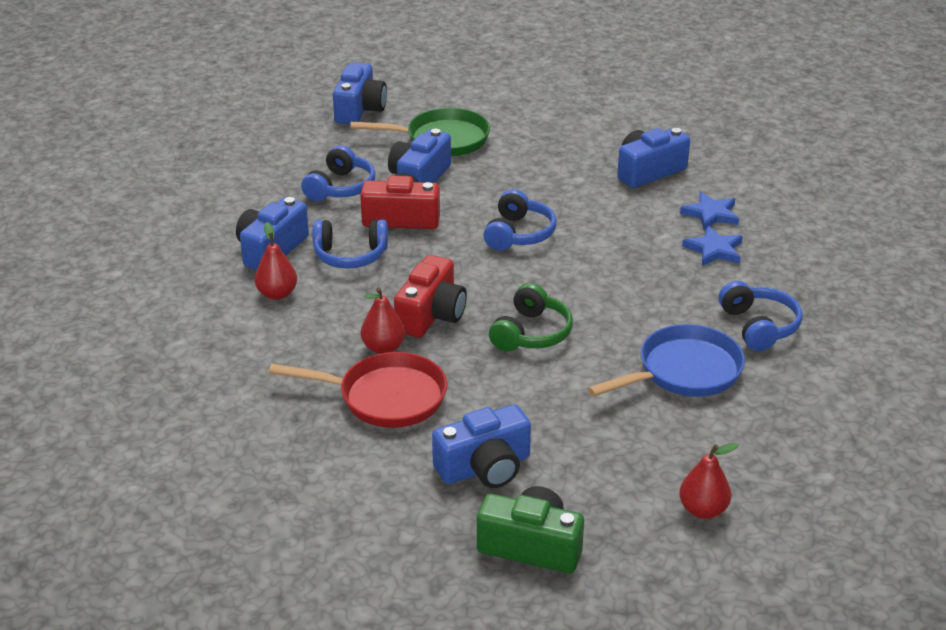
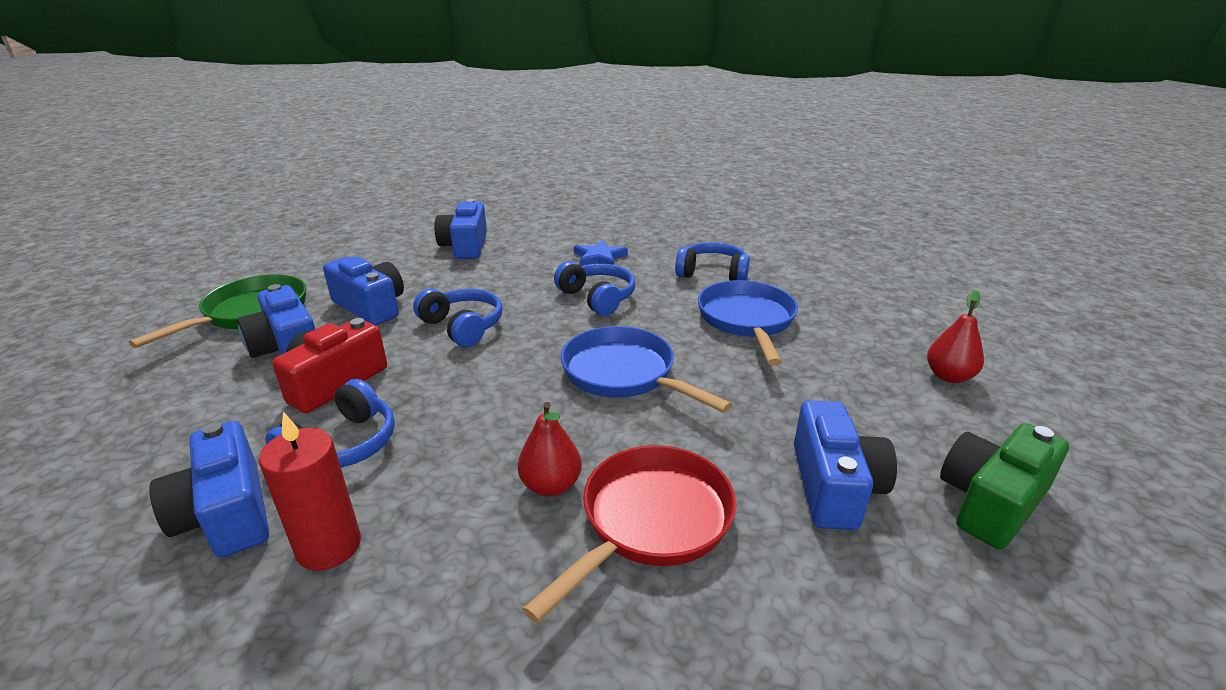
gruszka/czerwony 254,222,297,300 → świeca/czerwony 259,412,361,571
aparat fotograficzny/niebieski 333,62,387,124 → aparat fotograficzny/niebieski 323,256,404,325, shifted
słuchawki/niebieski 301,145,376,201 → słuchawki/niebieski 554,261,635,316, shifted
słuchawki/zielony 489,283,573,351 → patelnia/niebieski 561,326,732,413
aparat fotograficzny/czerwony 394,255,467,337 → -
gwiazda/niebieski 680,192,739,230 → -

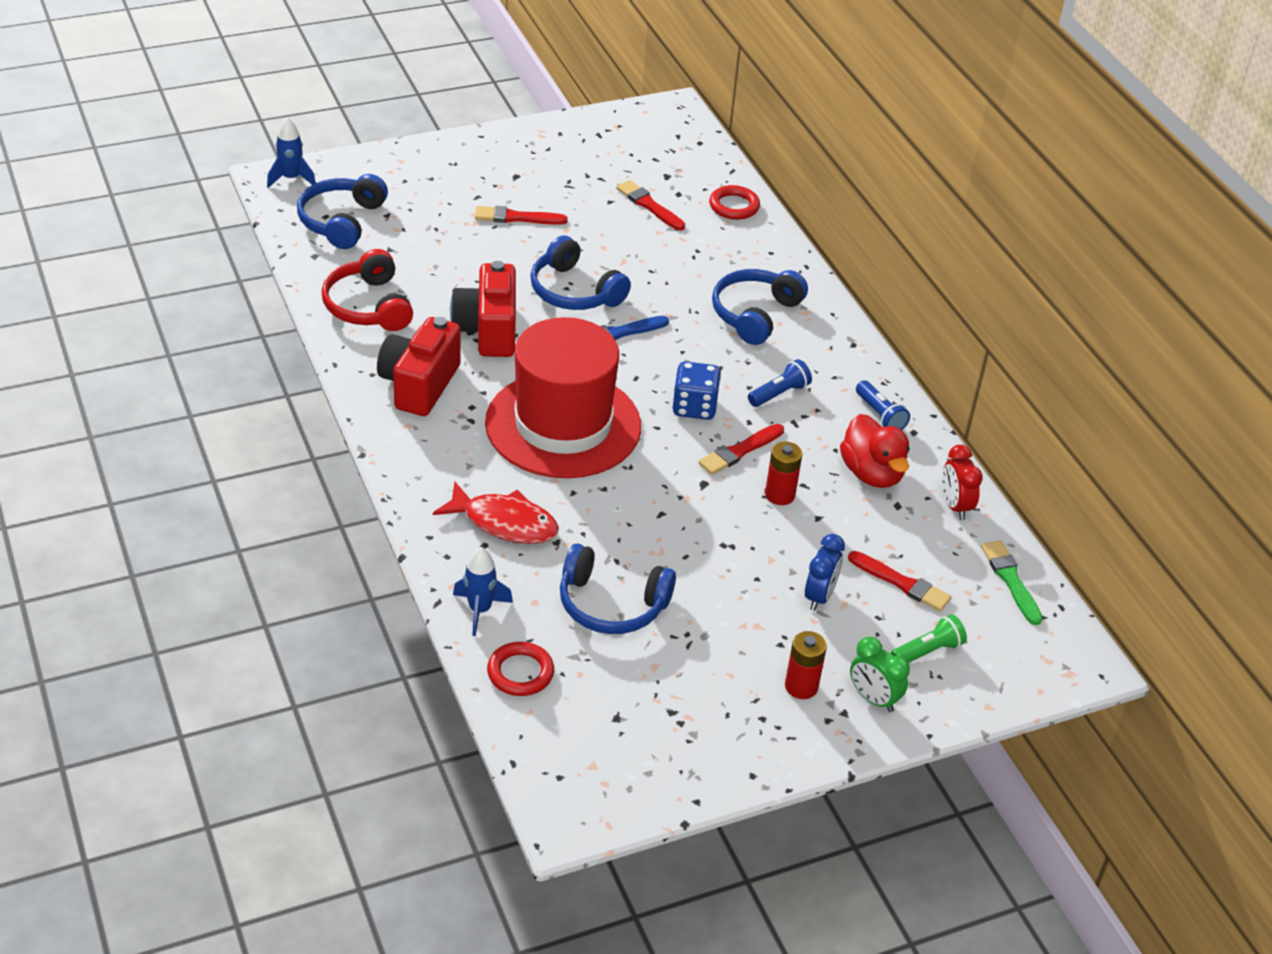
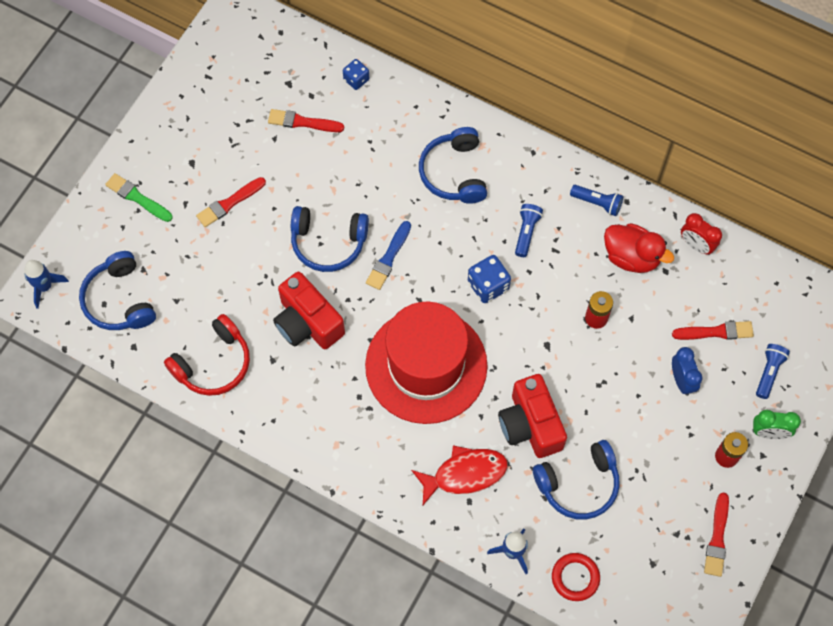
pędzel/zielony 981,540,1043,625 → pędzel/zielony 105,173,173,222, shifted
słuchawki/czerwony 322,249,413,331 → słuchawki/czerwony 164,314,250,396, 75 degrees counterclockwise
pierścień/czerwony 709,185,760,220 → kostka do gry/niebieski 343,59,369,90
aparat fotograficzny/czerwony 377,317,461,416 → aparat fotograficzny/czerwony 498,374,567,458, shifted
pędzel/czerwony 698,424,784,475 → pędzel/czerwony 704,492,729,577, shifted
latarka/zielony 891,614,967,663 → latarka/niebieski 756,344,790,399

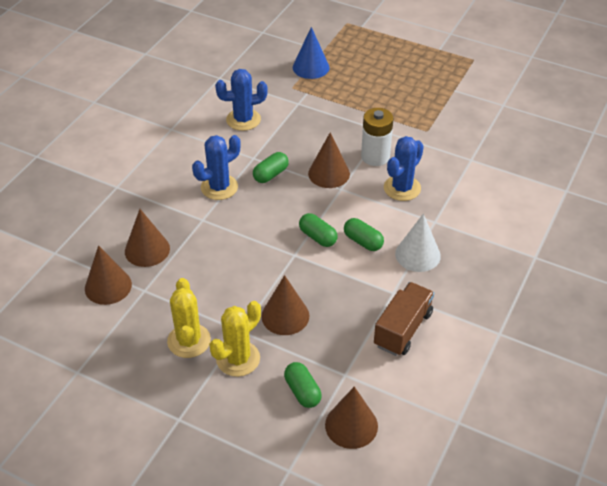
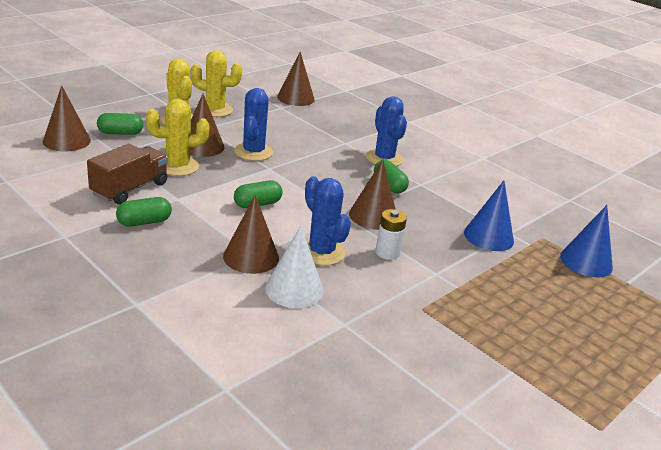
ciężarówka/brązowy 374,282,434,356 → ciężarówka/brązowy 87,144,168,205, 105 degrees counterclockwise
kapsułka/zielony 299,213,338,247 → kapsułka/zielony 116,197,172,227, shifted
- → kaktus/żółty 146,99,209,176
stożek/brązowy 125,209,170,267 → stożek/brązowy 223,195,279,274, shifted
kaktus/niebieski 215,69,268,131 → kaktus/niebieski 234,88,273,161, shifted
stożek/biały 395,213,441,272 → stożek/biały 265,226,324,308, shifted
bateria/biały 361,108,393,166 → bateria/biały 376,209,407,260, x0.66
- → stożek/niebieski 464,181,514,251

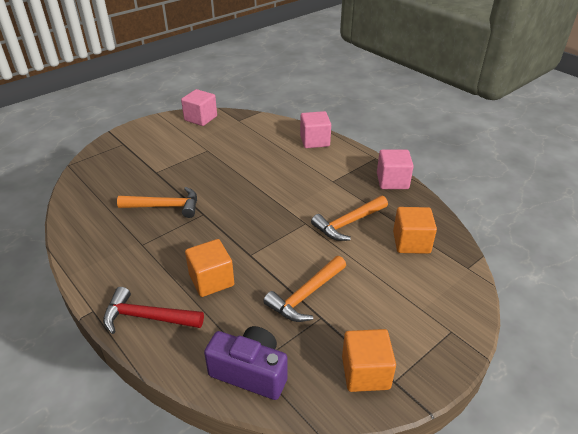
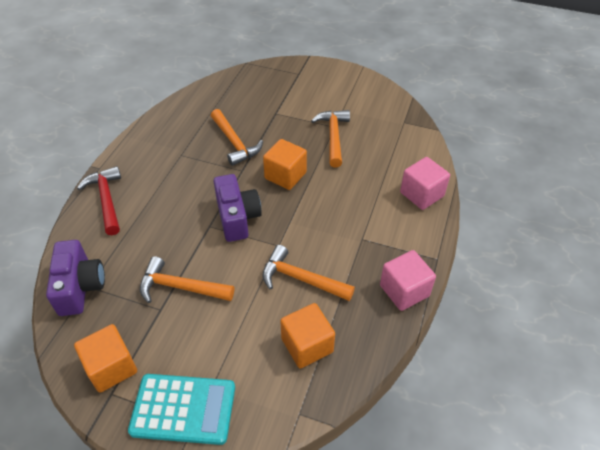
- → kalkulator/turkusowy 128,374,235,445
- → aparat fotograficzny/fioletowy 213,174,262,242
sześcian/pomarańczowy 185,239,234,297 → sześcian/pomarańczowy 263,139,307,190, shifted
- → młotek/pomarańczowy 311,110,350,167
sześcian/różowy 181,89,217,126 → -

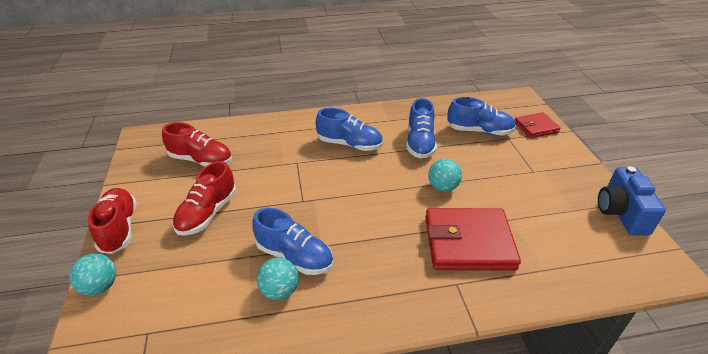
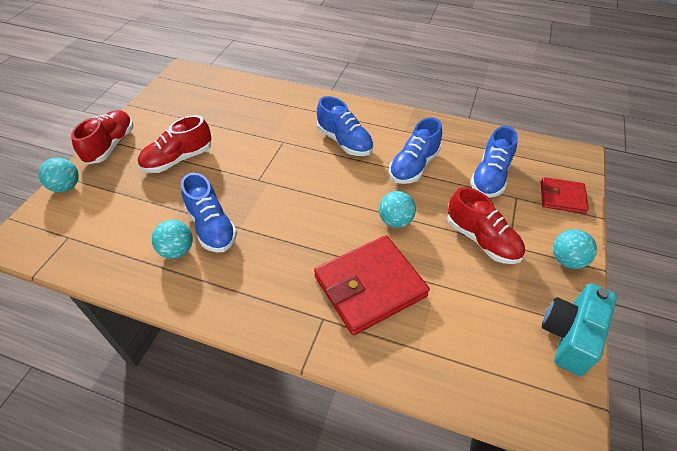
portfel/czerwony 425,208,521,270 → portfel/czerwony 314,235,430,335, 60 degrees counterclockwise
but/czerwony 162,122,232,166 → but/czerwony 447,187,525,264, shifted
but/niebieski 447,97,516,136 → but/niebieski 470,126,518,198, 75 degrees clockwise
aparat fotograficzny/niebieski 598,166,666,235 → aparat fotograficzny/turkusowy 542,283,617,376
- → piłka/turkusowy 553,229,597,269

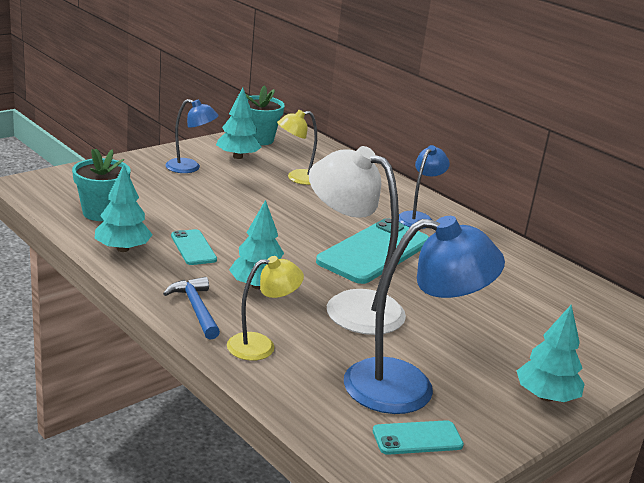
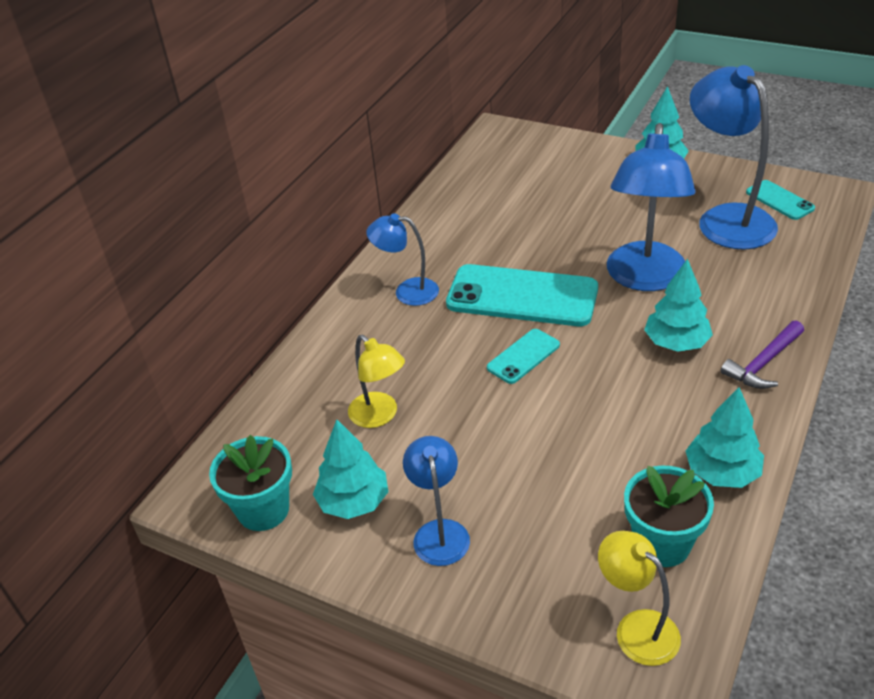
telefon/turkusowy 171,229,217,265 → telefon/turkusowy 487,329,560,384, shifted
lampka/żółty 227,256,304,361 → lampka/żółty 598,531,681,666, shifted
lampka/biały 309,146,406,335 → lampka/niebieski 607,123,696,291
młotek/niebieski 163,277,220,340 → młotek/fioletowy 721,320,804,389

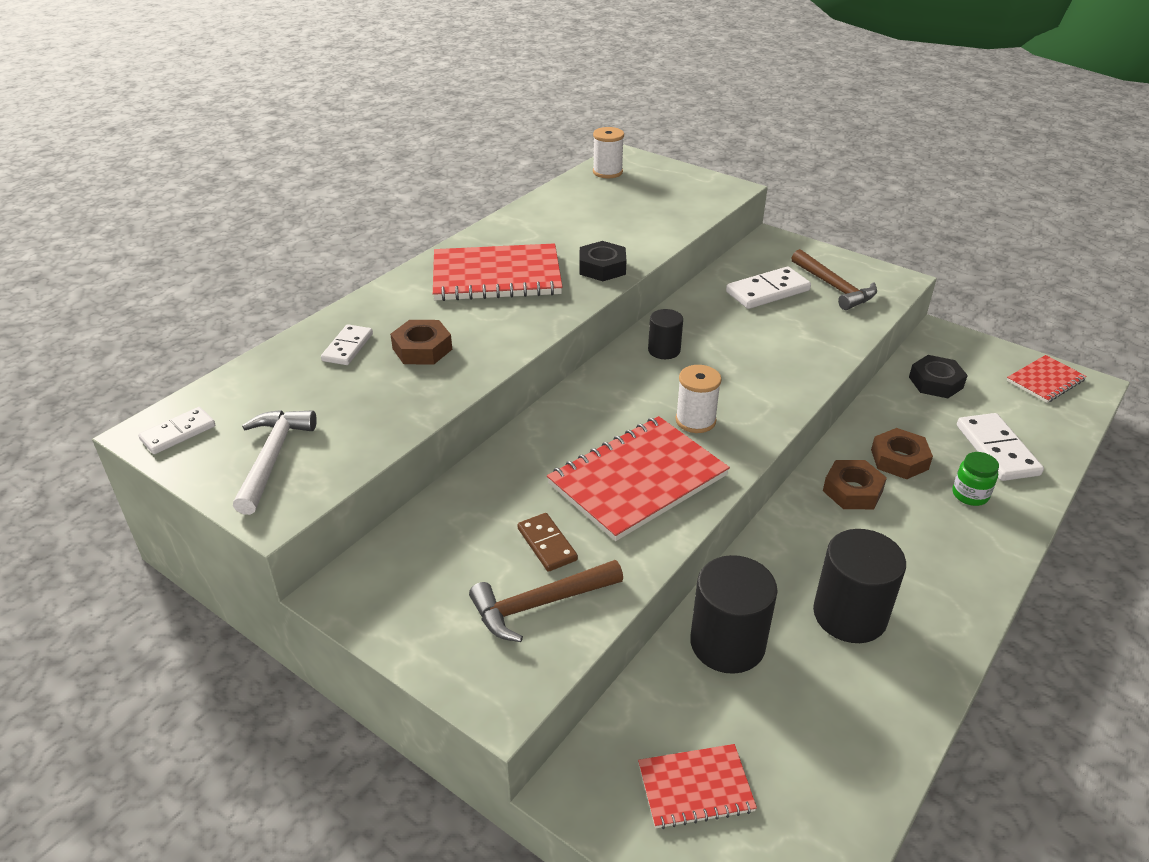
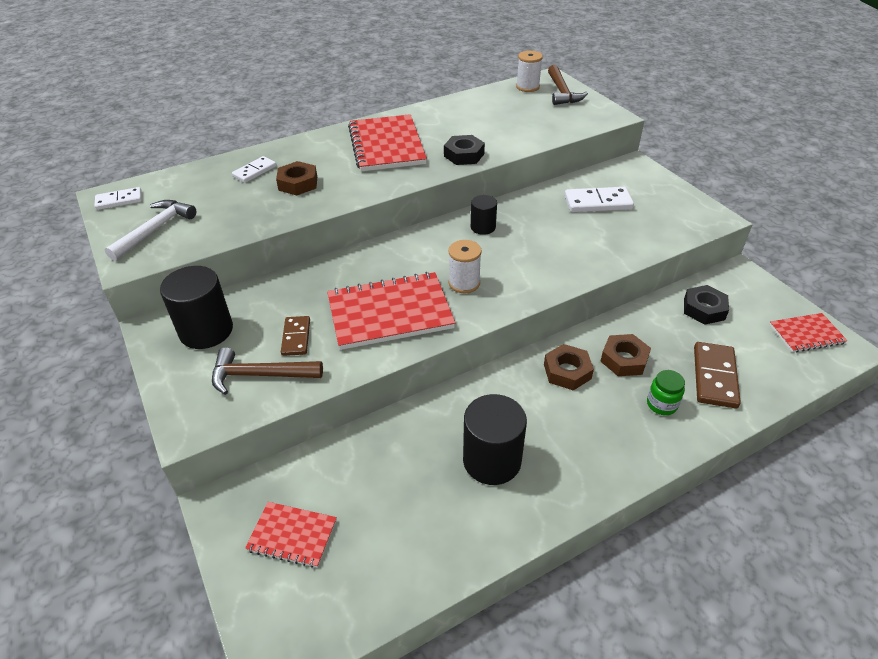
walec/czarny 690,555,778,674 → walec/czarny 160,266,233,349, shifted
zeszyt/czerwony 433,243,562,301 → zeszyt/czerwony 348,114,427,172, 60 degrees clockwise
młotek/brązowy 791,249,877,310 → młotek/brązowy 548,65,588,105, shifted
kostka domina/biały 957,413,1044,481 → kostka domina/brązowy 694,342,741,408

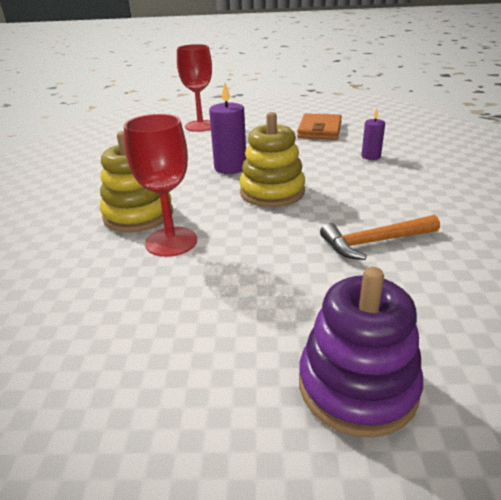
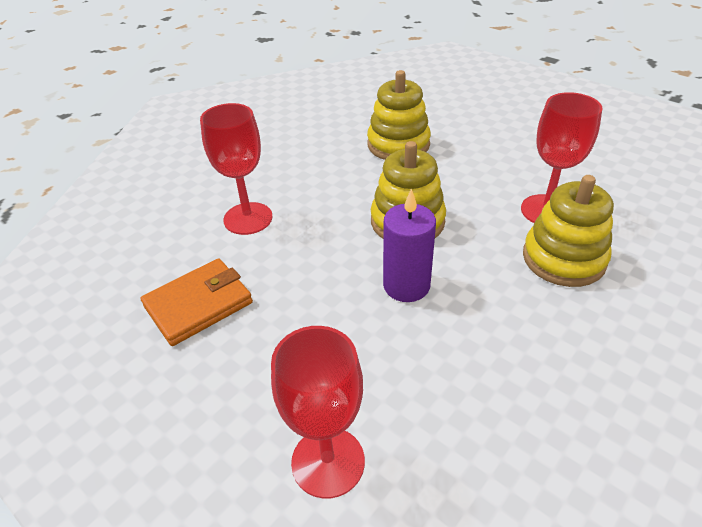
świeca/fioletowy 361,108,385,160 → kielich/czerwony 200,103,273,235
młotek/pomarańczowy 320,215,440,260 → zabawka nakładanka/żółty 367,70,431,160
zabawka nakładanka/fioletowy 299,267,423,437 → -

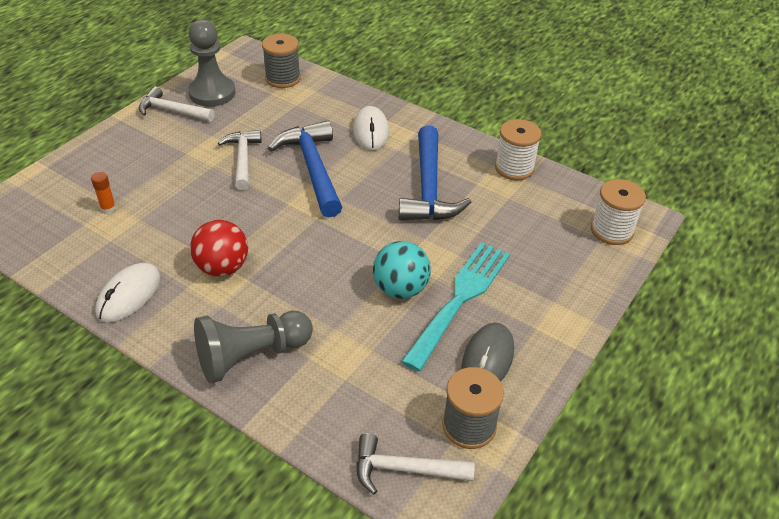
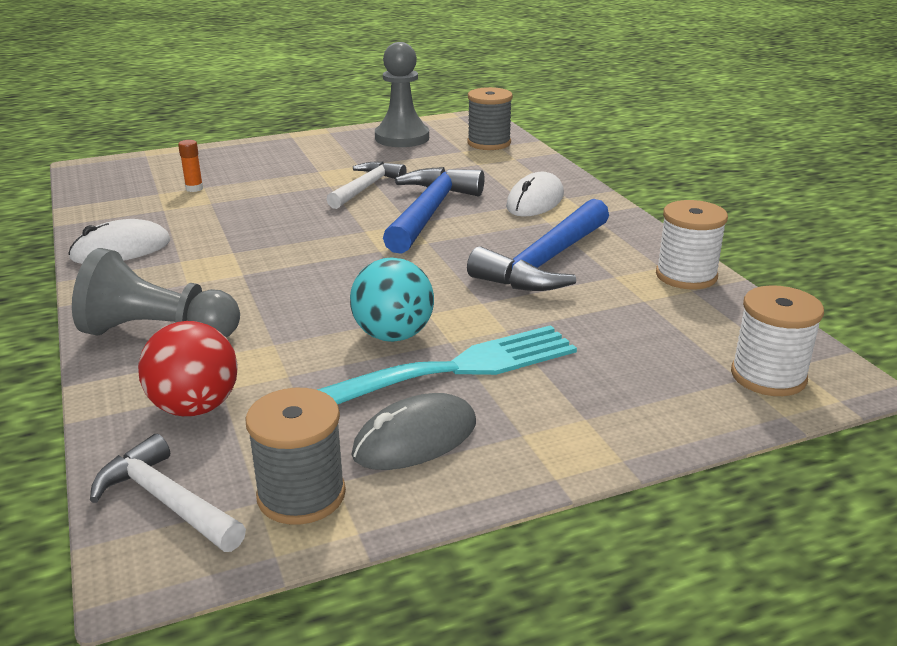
piłka/czerwony 190,220,248,276 → piłka/czerwony 138,321,238,416, shifted
młotek/biały 138,86,214,122 → -

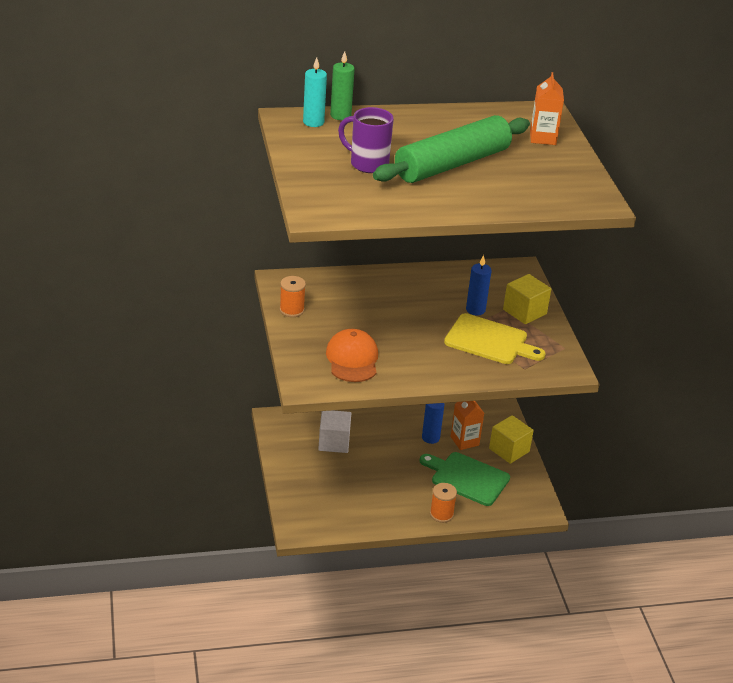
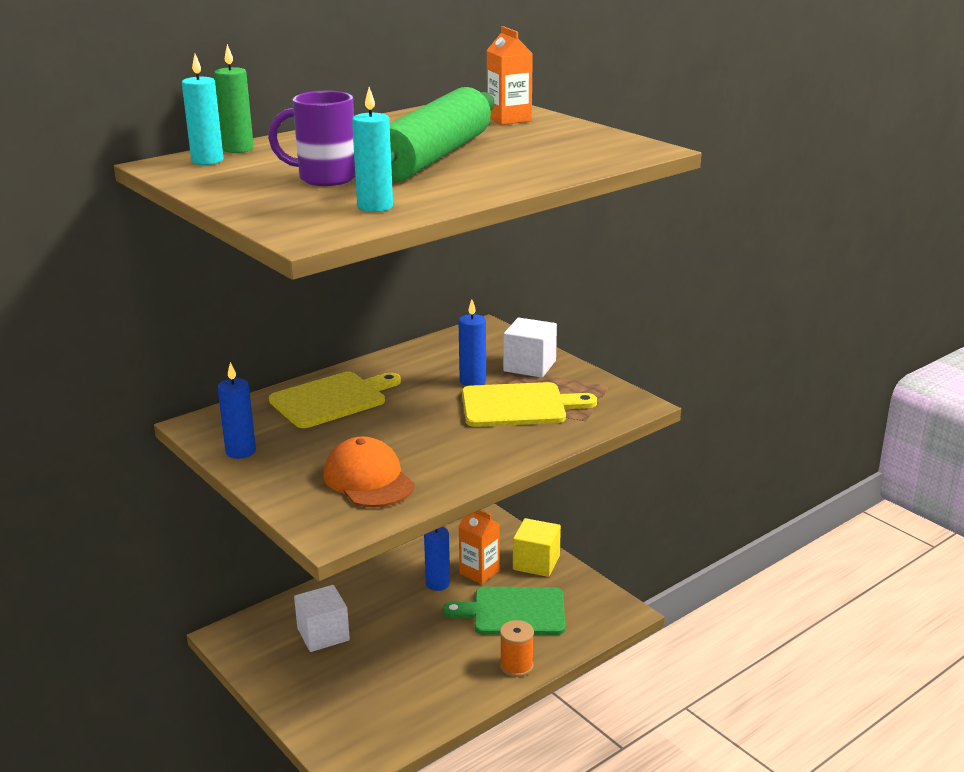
szpulka/pomarańczowy 280,276,306,317 → świeca/niebieski 218,362,256,459
- → deska do krojenia/żółty 269,372,401,428
- → świeca/turkusowy 352,87,393,212
sześcian/żółty 503,274,551,324 → sześcian/biały 503,318,557,378

